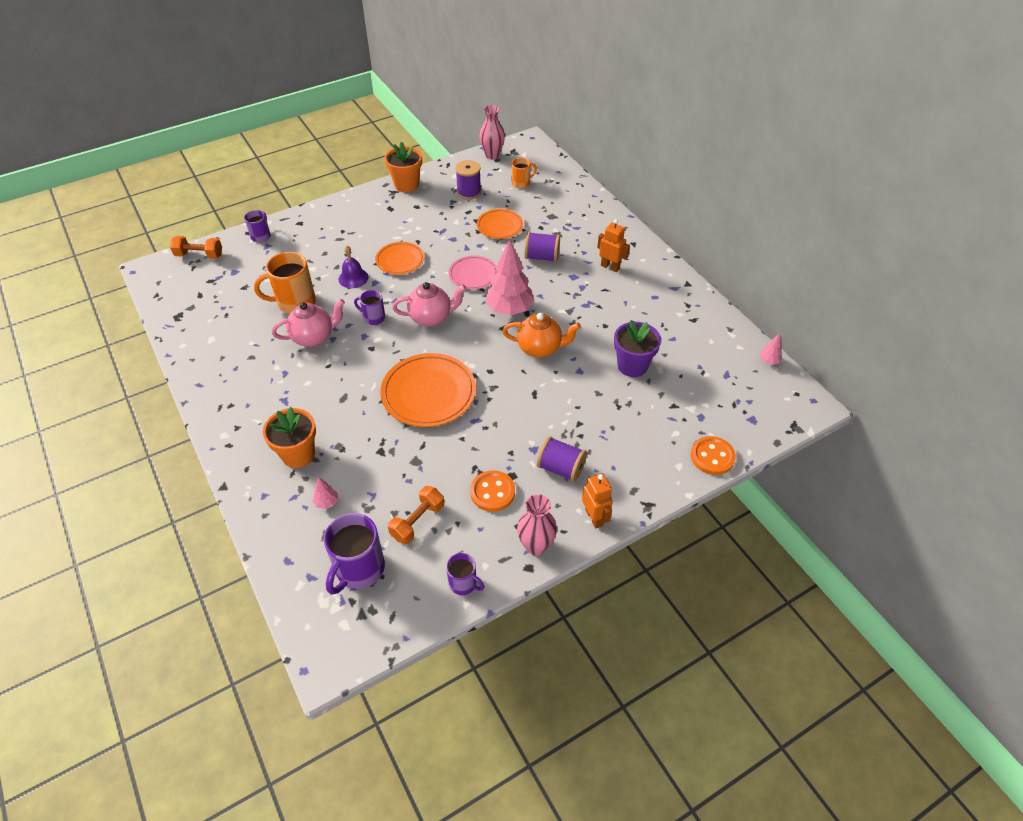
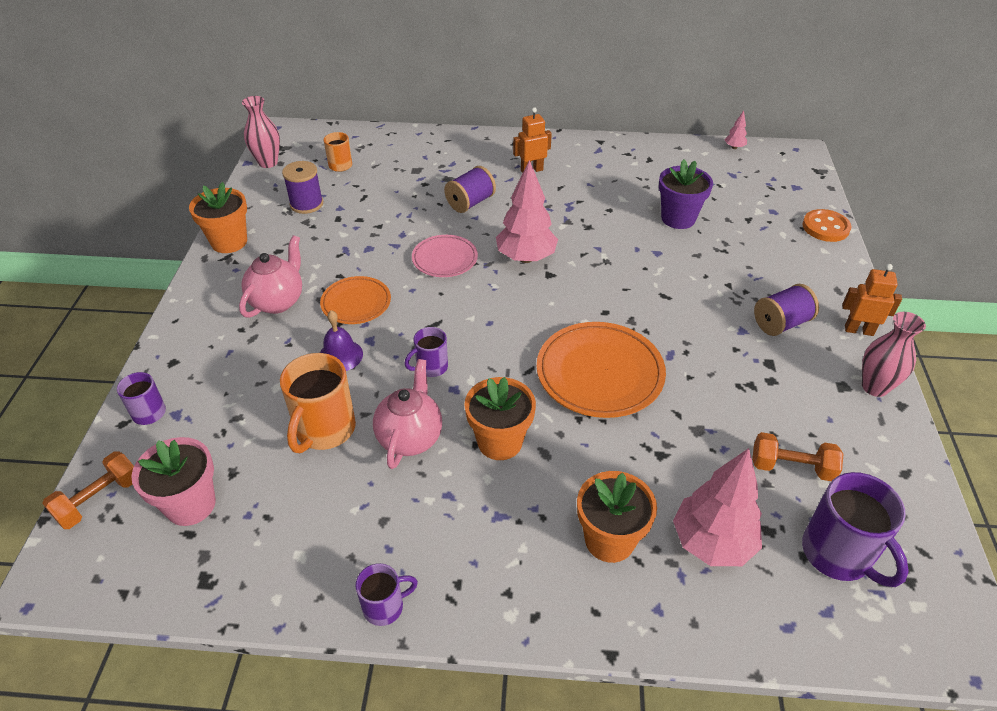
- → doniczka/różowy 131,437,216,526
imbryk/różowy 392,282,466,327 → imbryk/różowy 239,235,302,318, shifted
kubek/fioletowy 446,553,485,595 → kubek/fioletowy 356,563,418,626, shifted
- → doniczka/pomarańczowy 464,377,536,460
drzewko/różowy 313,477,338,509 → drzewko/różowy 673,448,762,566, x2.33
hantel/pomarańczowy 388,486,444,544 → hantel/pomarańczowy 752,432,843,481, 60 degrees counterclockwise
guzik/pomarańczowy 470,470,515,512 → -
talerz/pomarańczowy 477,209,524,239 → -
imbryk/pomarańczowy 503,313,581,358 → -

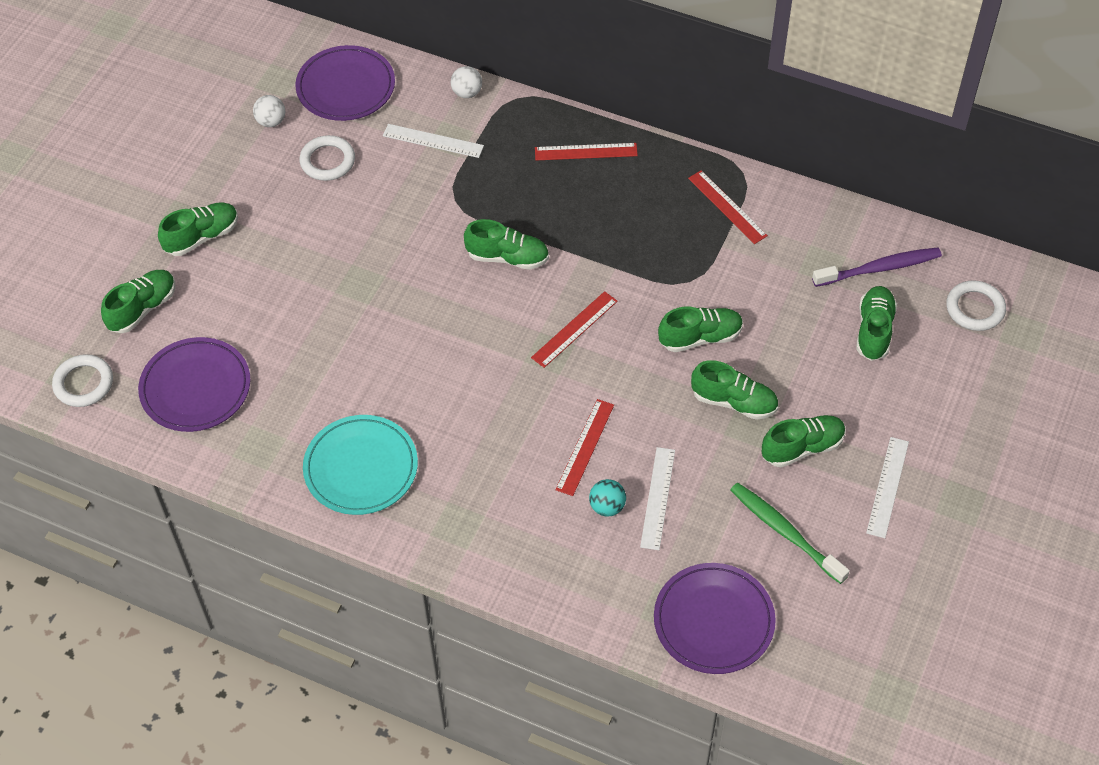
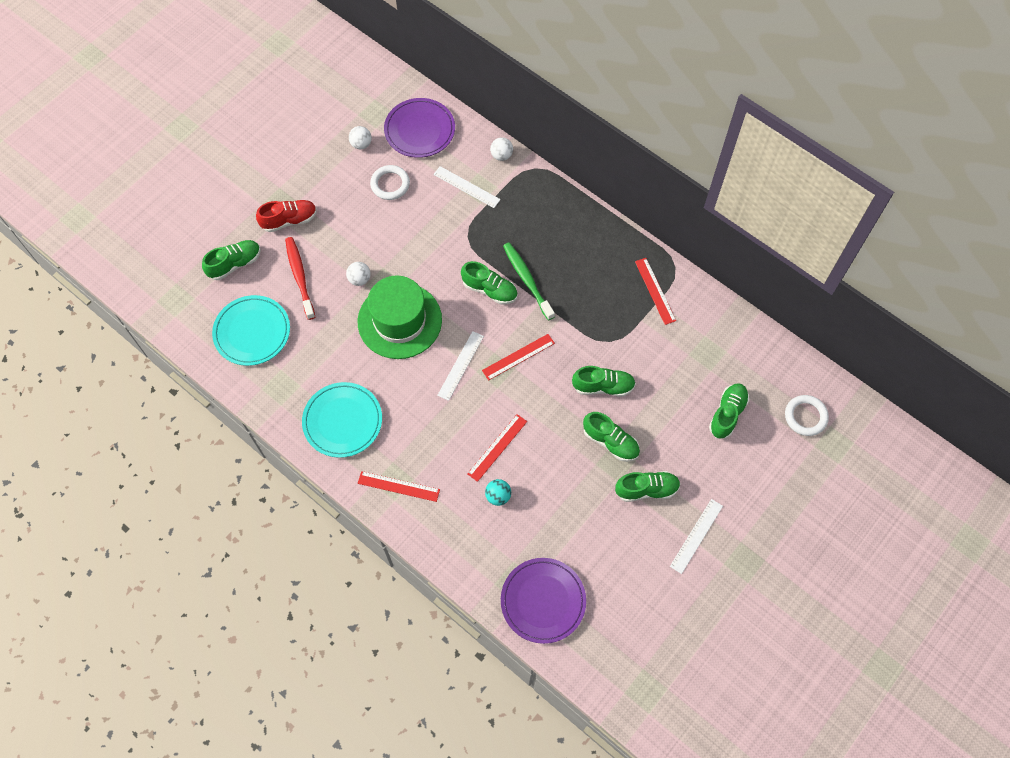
talerz/fioletowy 138,337,250,432 → talerz/turkusowy 212,295,290,366
but/zielony 158,202,238,256 → but/czerwony 256,200,317,232
- → szczoteczka do zębów/czerwony 285,237,315,320
- → piłka/biały 346,262,371,286
- → kapelusz/zielony 358,275,442,359
linijka/czerwony 535,143,638,161 → linijka/czerwony 358,471,440,502, shifted
linijka/biały 640,447,675,550 → linijka/biały 437,331,484,401, shifted
szczoteczka do zębów/zielony 731,483,849,584 → szczoteczka do zębów/zielony 503,243,555,321, shifted
pierścień/biały 52,354,113,407 → -
szczoteczka do zębów/fioletowy 812,248,942,287 → -

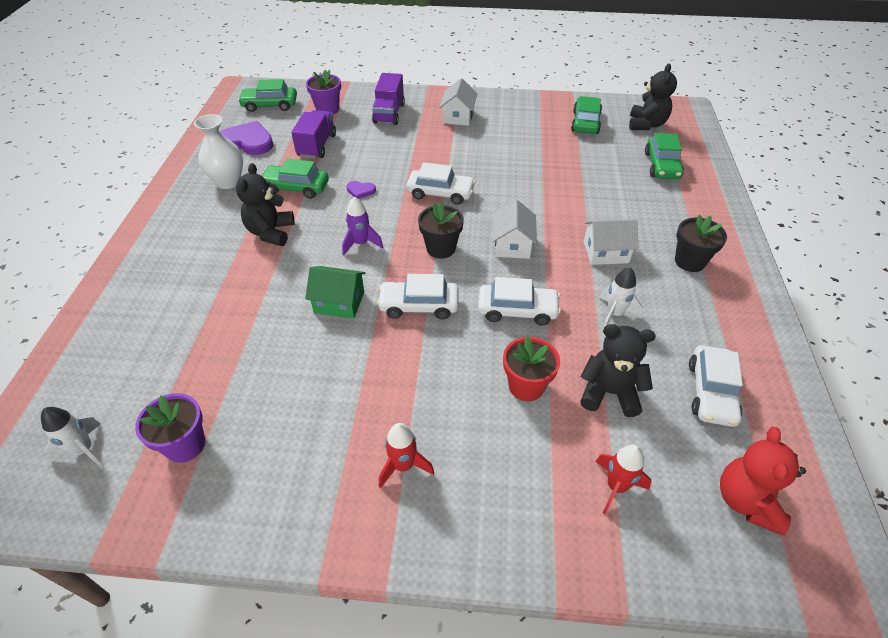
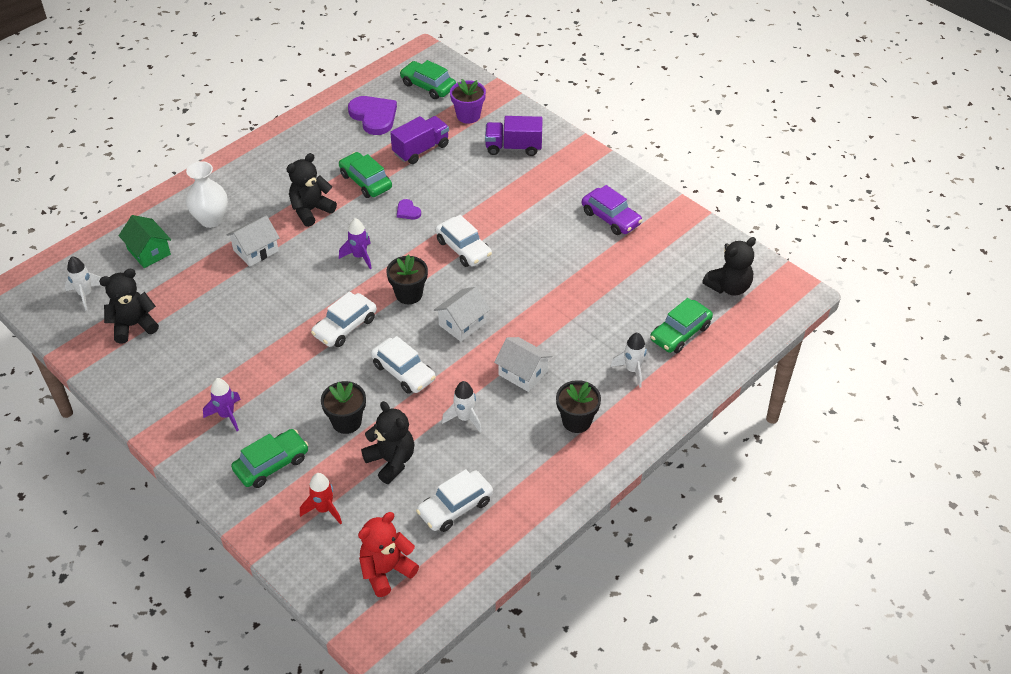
doniczka/fioletowy 135,393,205,463 → miś/czarny 99,269,159,344
domek/zielony 305,266,365,319 → domek/zielony 119,215,171,268, shifted
wazon/biały 194,114,243,189 → wazon/biały 186,161,228,228, shifted
rakieta/czerwony 379,423,434,488 → rakieta/fioletowy 203,378,240,431
domek/biały 439,78,477,126 → domek/biały 227,215,280,267, shifted
samochód/zielony 571,96,602,134 → samochód/zielony 231,429,308,488, shifted
samochód/biały 377,274,459,319 → samochód/biały 311,291,377,347, 90 degrees counterclockwise
doniczka/czerwony 503,336,560,401 → doniczka/czarny 321,381,366,434
ciężarówka/fioletowy 372,73,405,125 → ciężarówka/fioletowy 485,116,543,156, 45 degrees clockwise
- → samochód/fioletowy 582,185,642,235
- → rakieta/biały 610,332,648,388

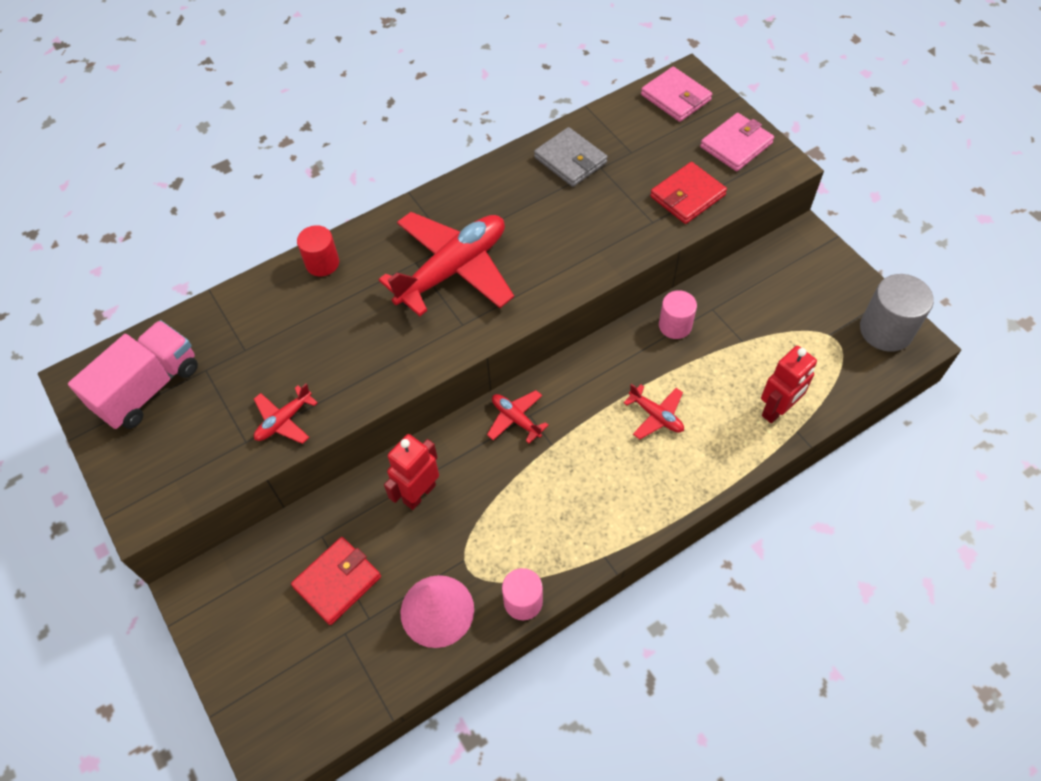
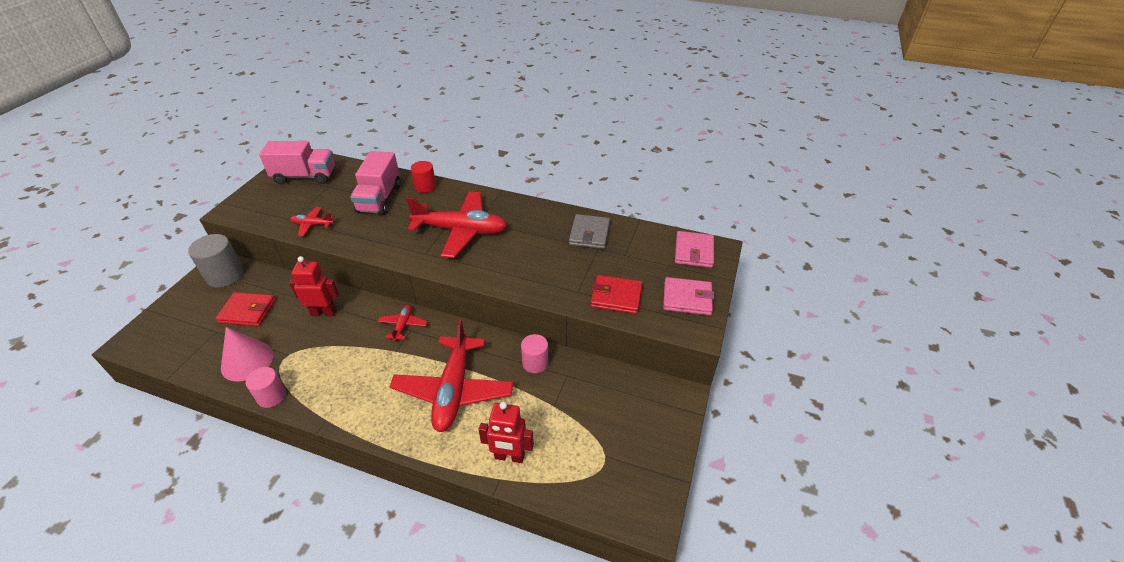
walec/szary 860,274,934,352 → walec/szary 188,234,244,288, shifted
- → ciężarówka/różowy 350,151,401,215
samolot/czerwony 623,384,684,439 → samolot/czerwony 390,318,513,432, x2.20

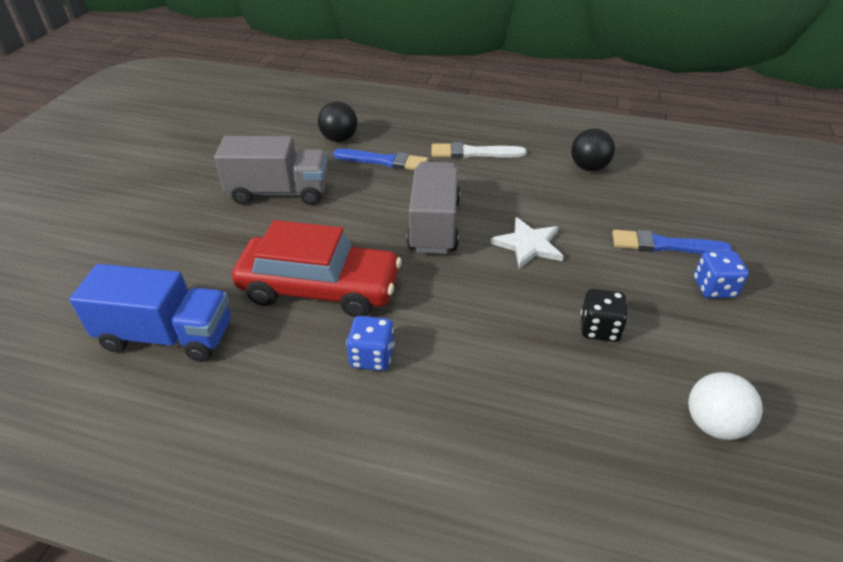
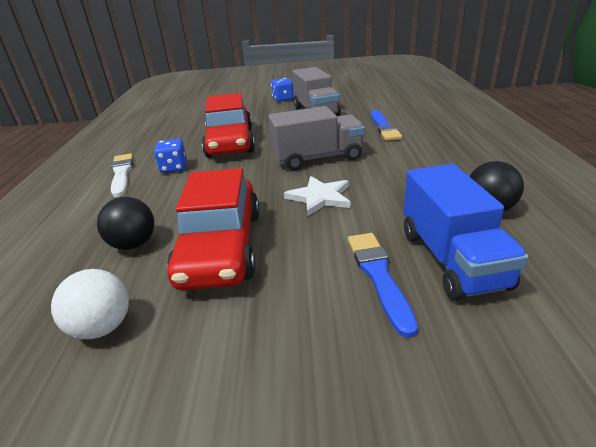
piłka/czarny 318,101,357,142 → piłka/czarny 97,197,154,250, shifted
pędzel/biały 432,142,527,158 → pędzel/biały 111,153,133,197, shifted
kostka do gry/czarny 581,289,628,342 → samochód/czerwony 167,168,259,290
kostka do gry/niebieski 694,251,749,298 → kostka do gry/niebieski 271,78,294,102, shifted
ciężarówka/niebieski 69,264,231,362 → ciężarówka/niebieski 404,164,529,301, shifted

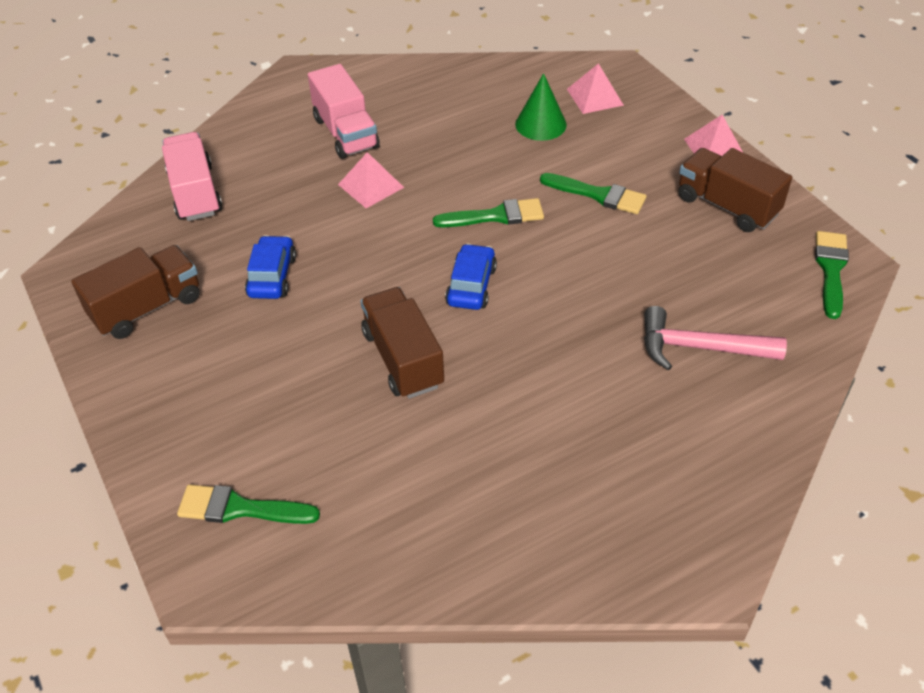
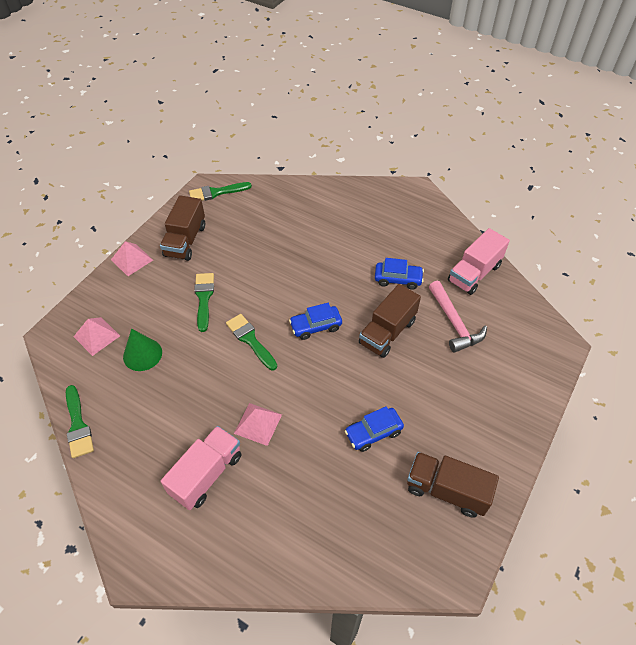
pędzel/zielony 177,484,320,524 → pędzel/zielony 66,385,94,458, shifted
- → samochód/niebieski 375,258,424,290
młotek/różowy 644,306,787,370 → młotek/różowy 429,281,487,353, shifted
ciężarówka/różowy 162,132,222,221 → ciężarówka/różowy 448,228,510,295, shifted

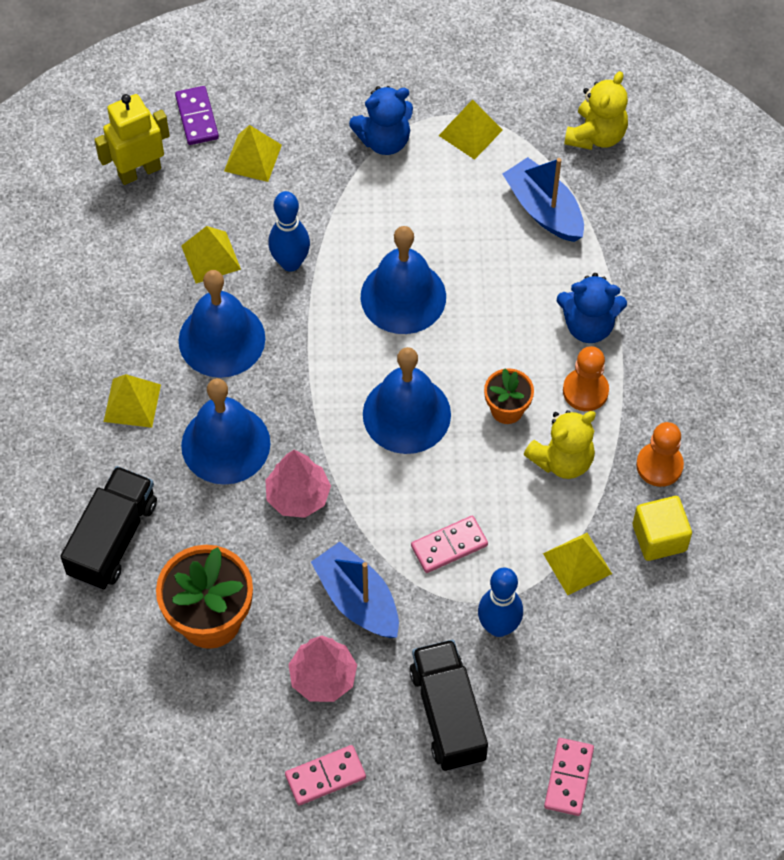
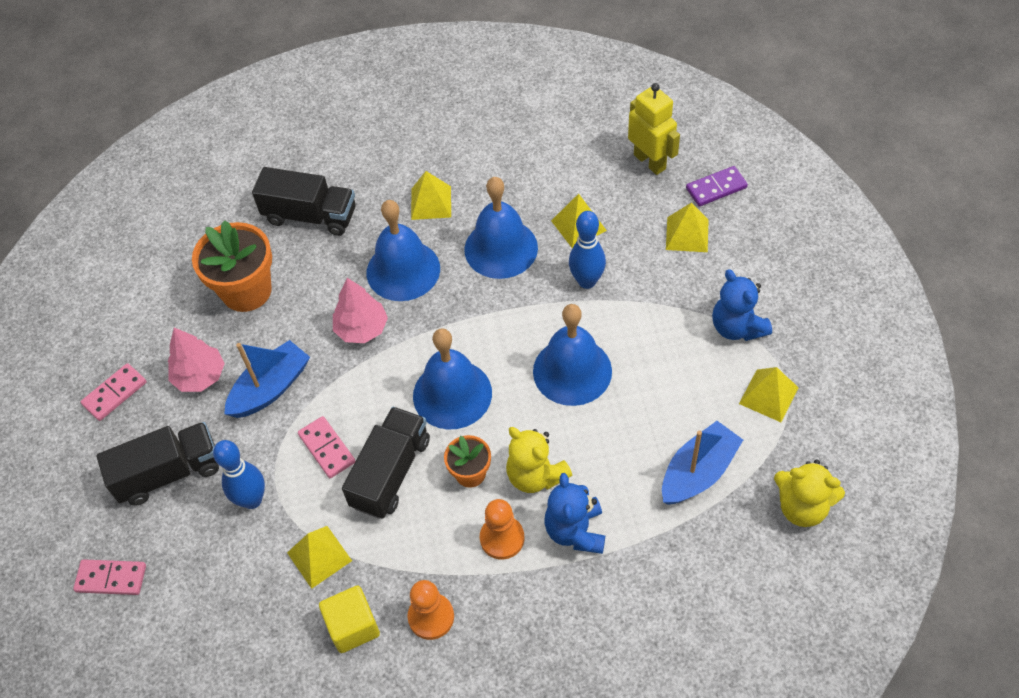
kostka domina/różowy 285,745,366,806 → kostka domina/różowy 81,363,146,421, 75 degrees clockwise
- → ciężarówka/czarny 342,407,430,519
miś/żółty 524,410,596,479 → miś/żółty 506,427,572,493, shifted

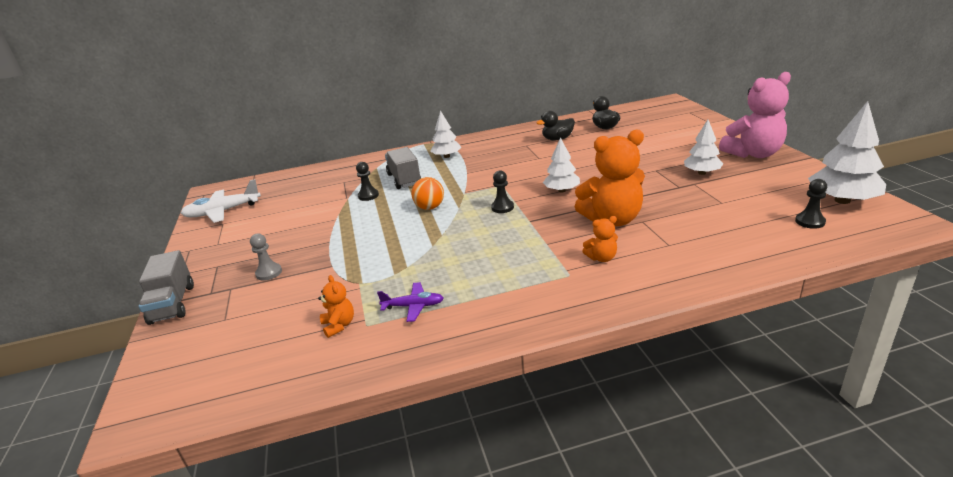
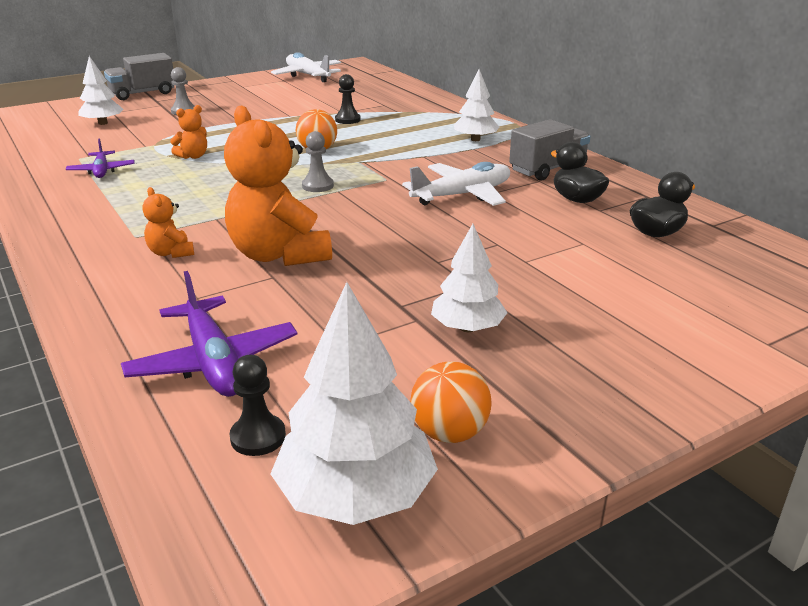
drzewko/biały 543,137,580,193 → drzewko/biały 78,56,124,125, shifted
- → samolot/fioletowy 121,271,297,397
miś/pomarańczowy 318,275,354,338 → miś/pomarańczowy 170,105,207,159, shifted
pionek/czarny 491,170,514,213 → pionek/szary 302,131,334,192
- → samolot/biały 402,162,510,206
- → piłka/pomarańczowy 410,361,492,443
ciężarówka/szary 385,147,421,189 → ciężarówka/szary 509,119,591,180, shifted
miś/różowy 719,72,791,158 → -

